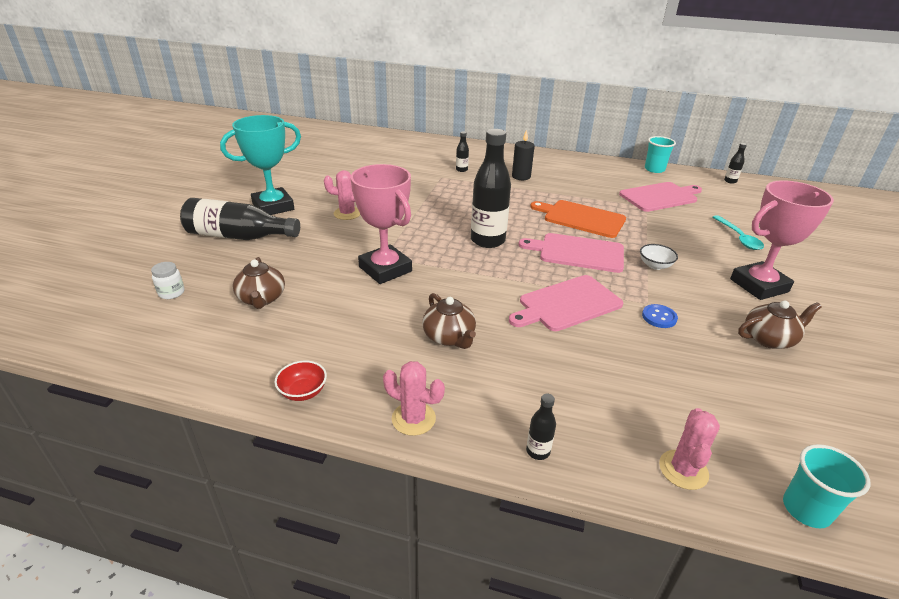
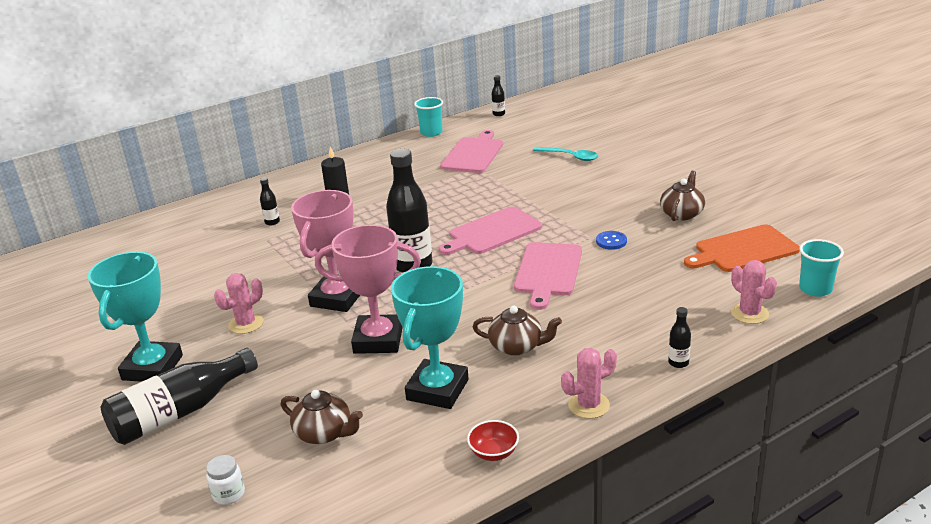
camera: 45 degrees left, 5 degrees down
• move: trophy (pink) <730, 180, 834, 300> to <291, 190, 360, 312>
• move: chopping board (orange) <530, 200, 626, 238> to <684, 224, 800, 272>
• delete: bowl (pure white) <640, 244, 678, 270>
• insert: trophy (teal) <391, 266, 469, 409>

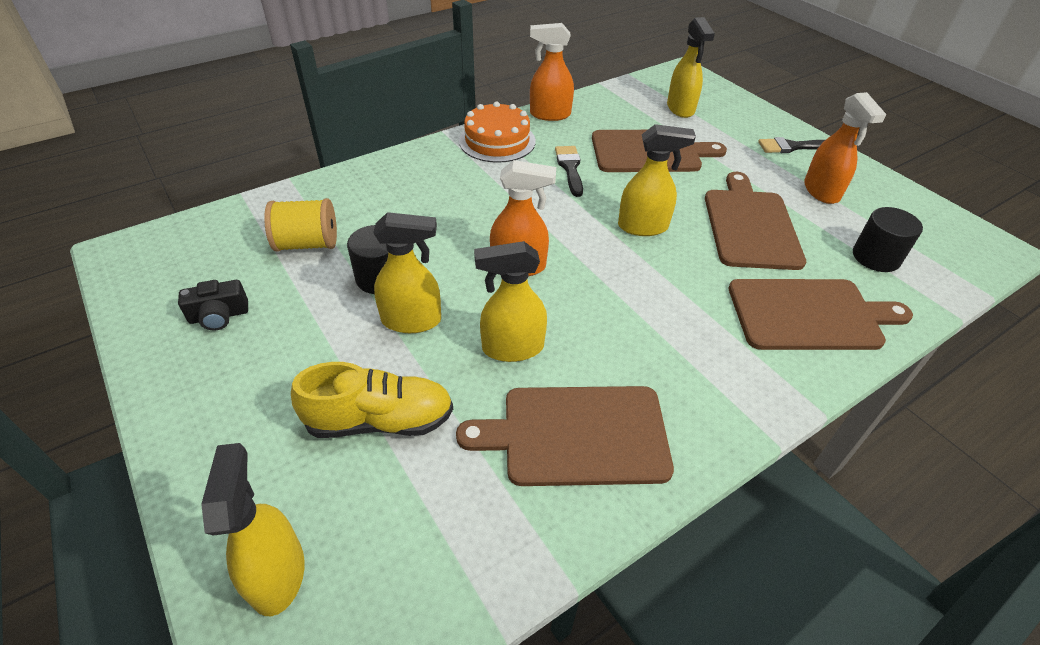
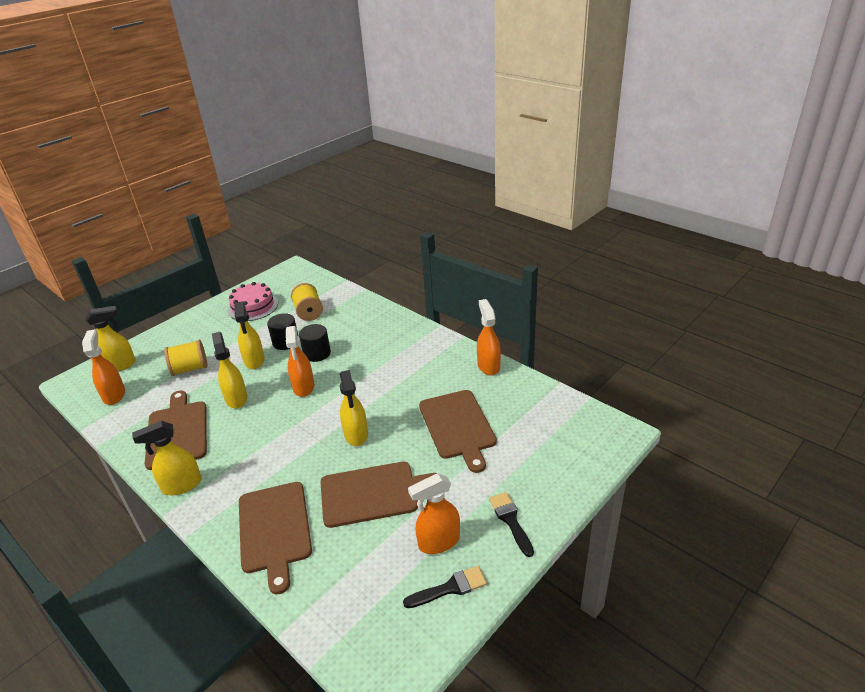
camera: 80 degrees right, 10 degrees down
• move: spray cleaner (bright yellow) <667, 17, 715, 118> to <132, 421, 202, 495>
• delete: layer cake (orange) <459, 101, 536, 163>
• move: brush (jet-black) <555, 146, 583, 197> to <403, 566, 487, 608>
• move: cylinder shape (jet-black) <853, 207, 923, 272> to <299, 324, 331, 362>
• replace: camera (jet-black) <178, 280, 248, 331> to layer cake (pink) <228, 282, 278, 321>
• replace: sneaker (bright yellow) <291, 362, 453, 438> to spool (bright yellow) <164, 340, 208, 376>
• insert: spray cleaner (orange) <82, 329, 125, 405>

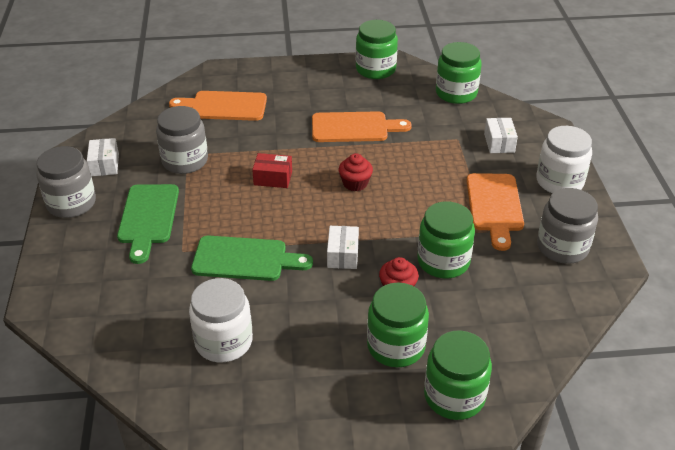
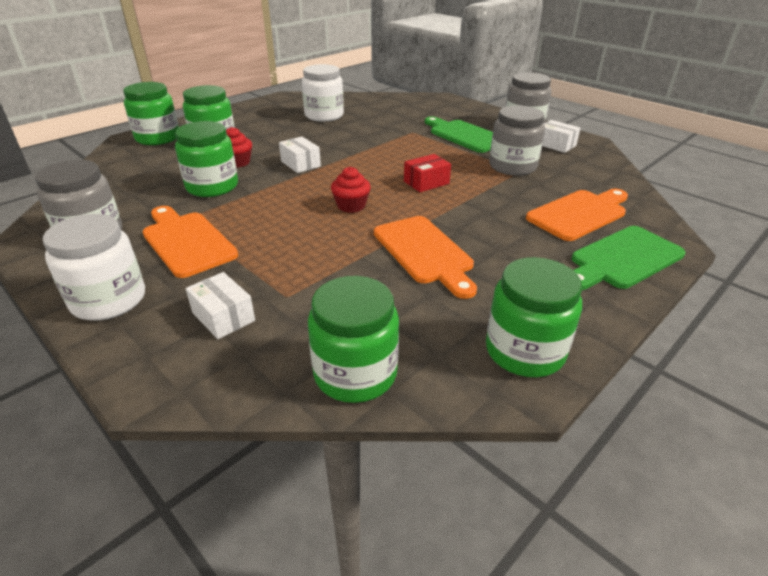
camera: 140 degrees right, 5 degrees down
• rotate: chopping board (orange) <312, 111, 412, 142> = <374, 216, 477, 299> 75 degrees counterclockwise
• move: chopping board (leaf-green) <191, 235, 313, 281> to <572, 226, 685, 290>

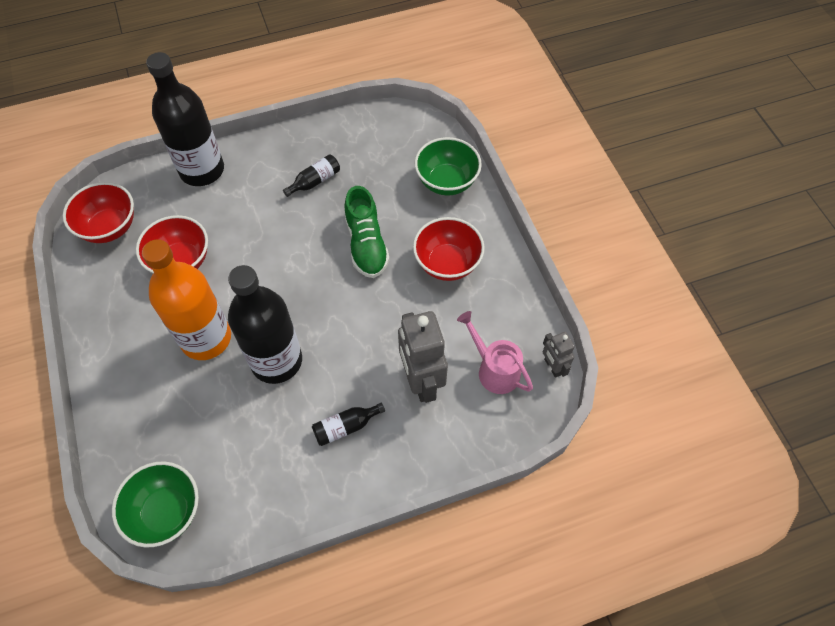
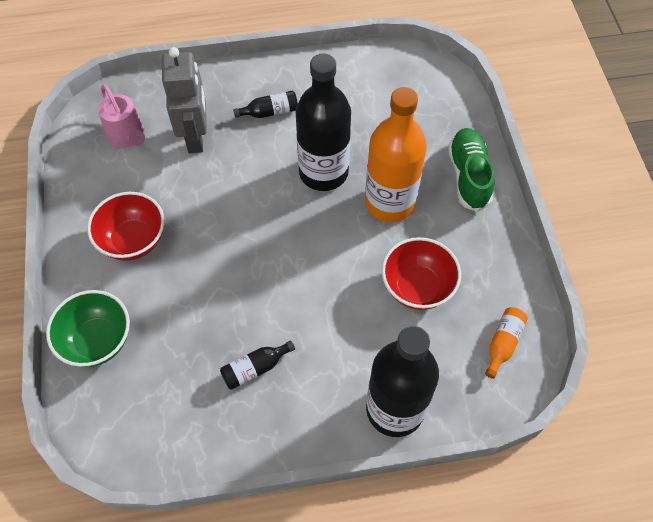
camera: 170 degrees left, 0 degrees up
• replace: bowl (scarlet) <63, 182, 134, 243> to drink bottle (orange) <485, 307, 528, 379>
• move: sneaker (leaf-green) <344, 186, 390, 278> to <448, 128, 495, 212>
• delete: robot (grey) <543, 332, 575, 378>
• delete: bowl (leaf-green) <112, 461, 199, 548>

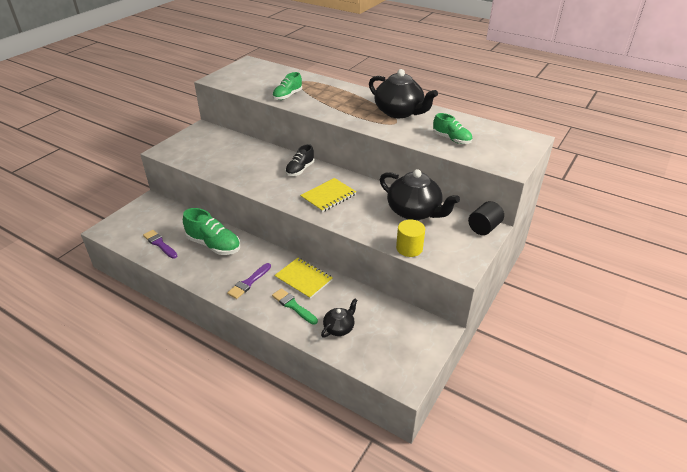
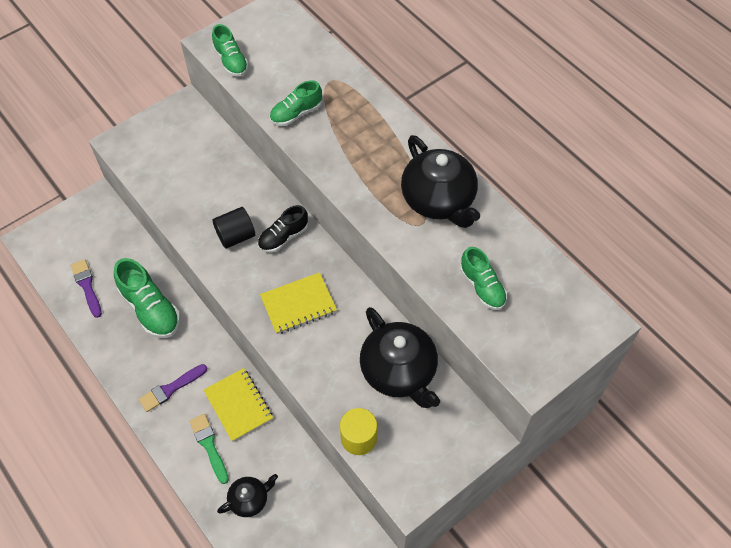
camera: 20 degrees right, 20 degrees up
• move: cylinder shape (jet-black) <468, 201, 504, 235> to <213, 207, 255, 249>
• insert: sneaker (leaf-green) <212, 24, 249, 77>

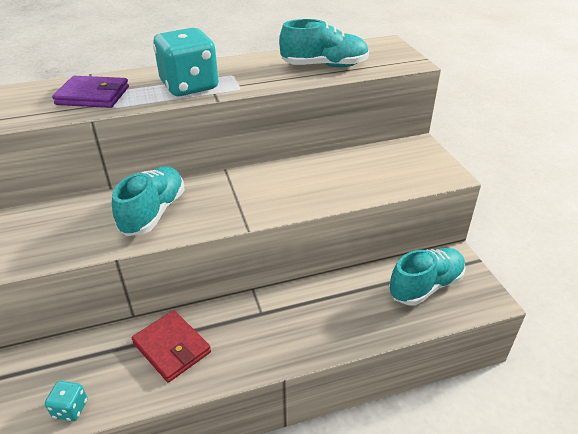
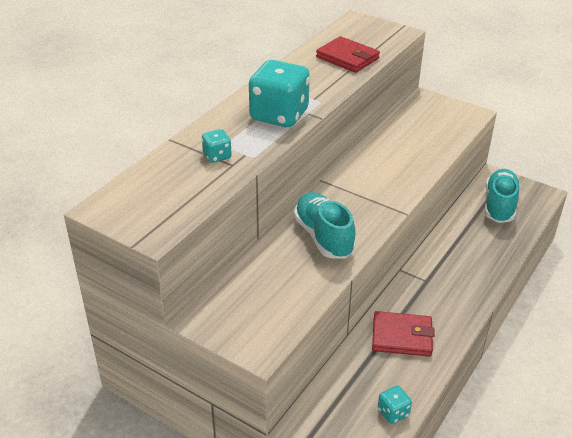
camera: 40 degrees left, 0 degrees up
• replace: sneaker (teal) <279, 19, 369, 67> to card wallet (scarlet) <316, 36, 380, 73>
• replace: card wallet (violet) <52, 76, 129, 108> to game die (teal) <202, 129, 232, 163>

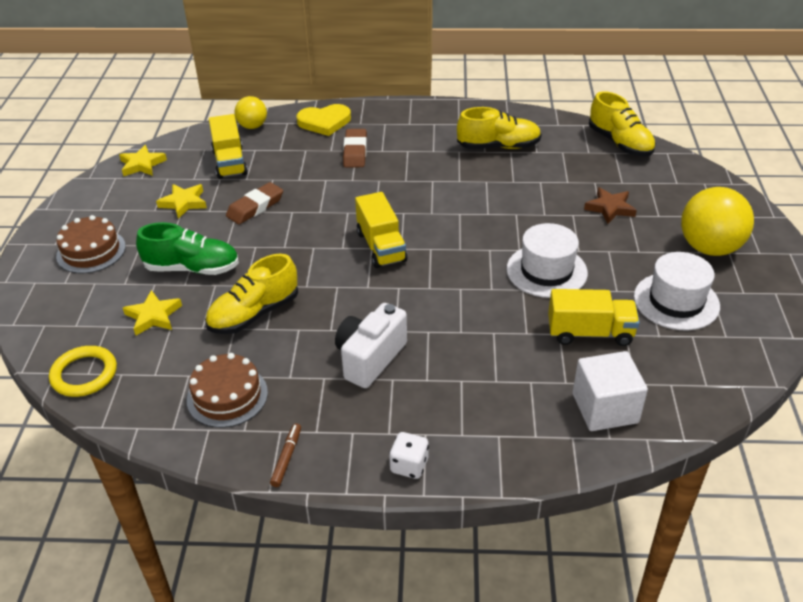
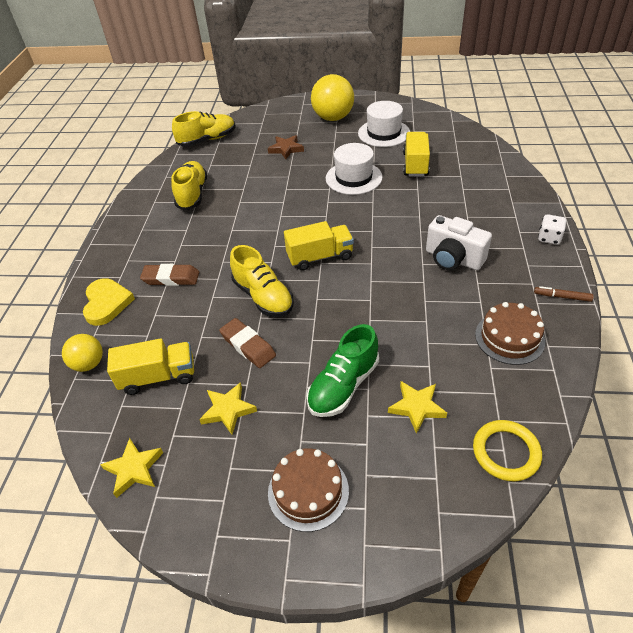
camera: 85 degrees left, 5 degrees up
• rotate: sneaker (leaf-green) <136, 222, 239, 275> = <307, 324, 379, 417> 150 degrees counterclockwise
• move: sneaker (bright yellow) <205, 254, 298, 334> to <230, 245, 294, 317>
• delete: solid cube (pure white) <573, 351, 648, 431>

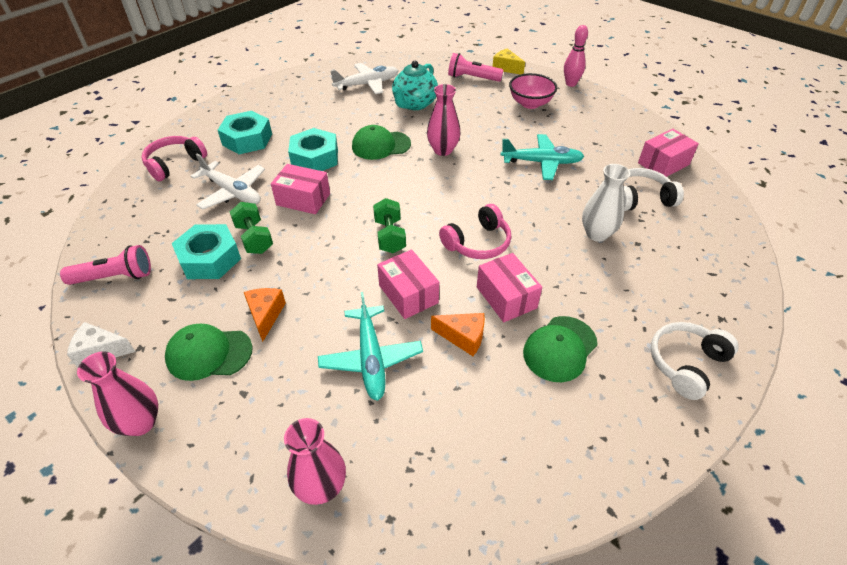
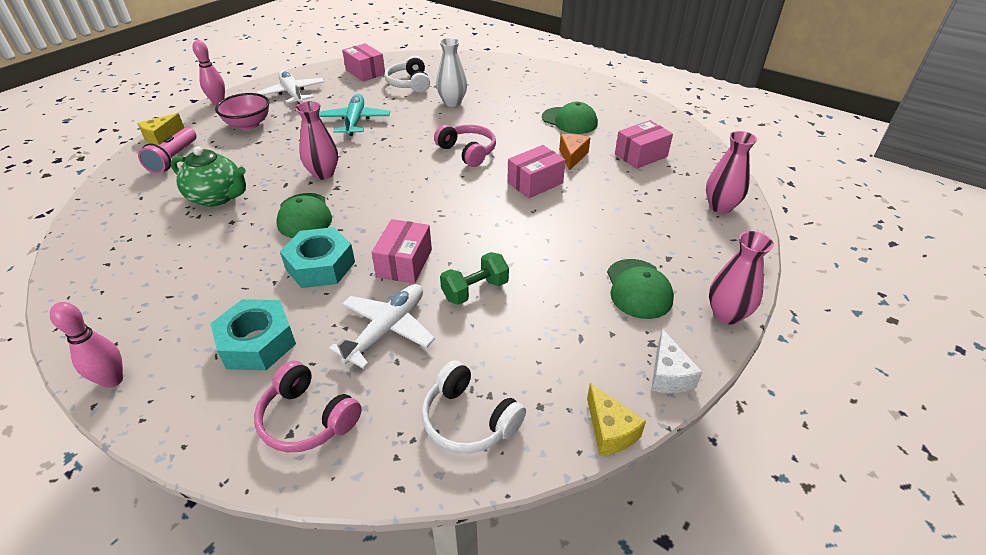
camera: 95 degrees left, 5 degrees down
• recolor: china teapot (teal) <392, 61, 438, 110> to china teapot (leaf-green) <171, 147, 246, 207>
• move: plane (pure white) <331, 63, 399, 94> to <257, 70, 324, 104>
• delete: hand weight (leaf-green) <373, 198, 406, 253>
• delete: nut (teal) <172, 224, 241, 279>
• delete: pocket torch (pink) <60, 245, 151, 285>
• move: package (pink) <477, 253, 542, 322> to <615, 120, 673, 169>
• delete: cheese wedge (orange) <244, 288, 286, 342>
• delete: plane (teal) <318, 292, 423, 401>
• move: over-ear headphones (pure white) <650, 322, 738, 400> to <421, 360, 526, 454>
• insert: tenpin (pink) <50, 302, 123, 388>
• insert: cheese wedge (bright yellow) <587, 383, 646, 456>

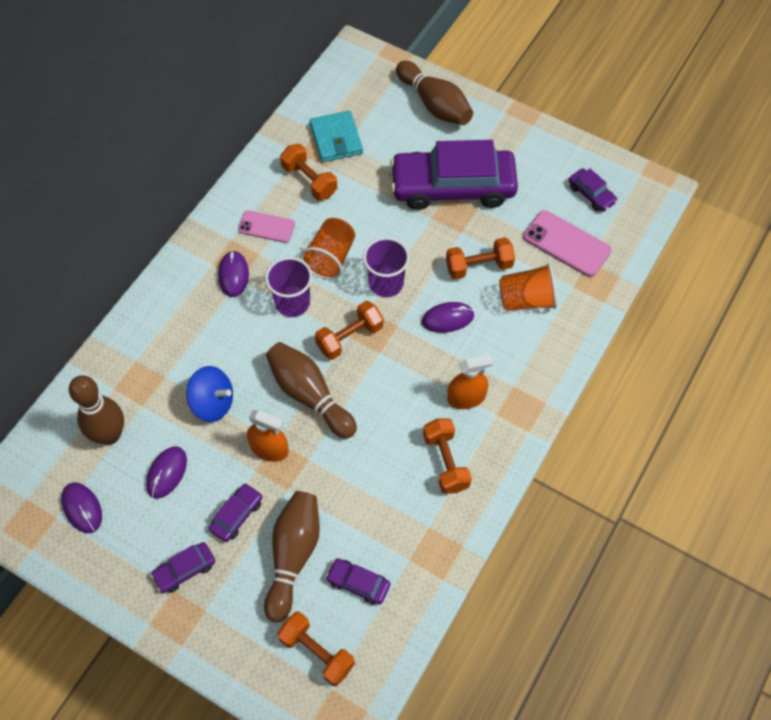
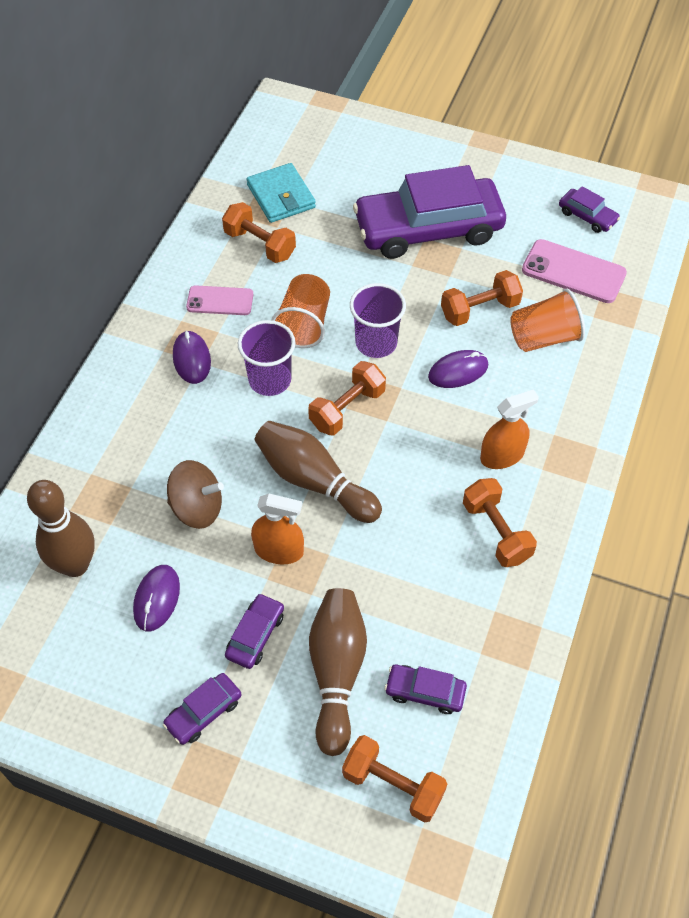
camera: 10 degrees left, 5 degrees down
• delete: tenpin (russet) <396, 61, 473, 125>
• recolor: whirligig (royal blue) <186, 366, 233, 422> to whirligig (russet) <167, 460, 224, 529>
• delete: mouse (violet) <61, 482, 102, 533>

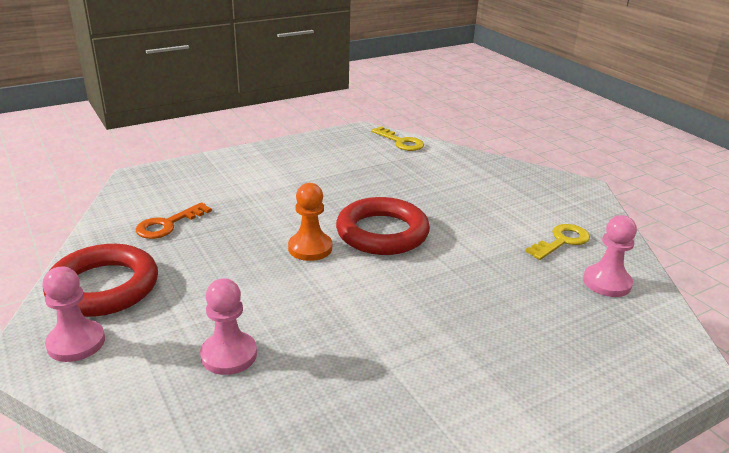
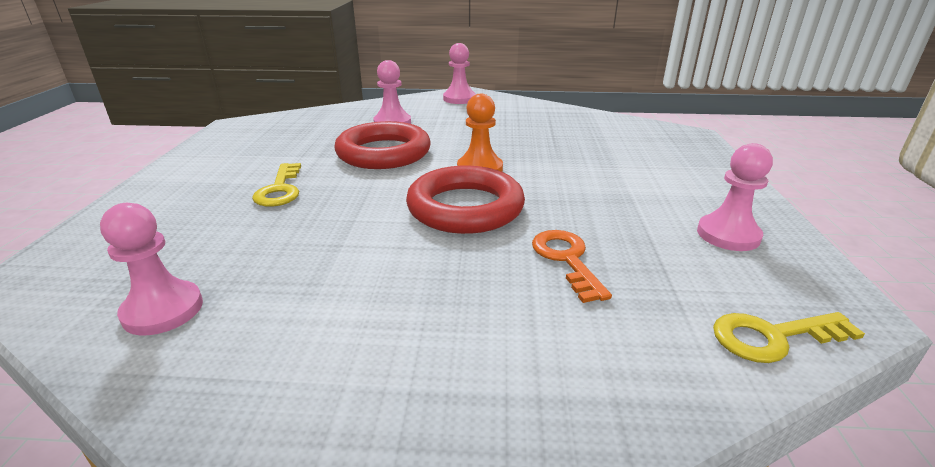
camera: 125 degrees right, 0 degrees up
• move: key (orange) <135, 202, 212, 239> to <532, 230, 612, 303>
• move: key (bright yellow) <525, 224, 590, 260> to <252, 163, 301, 207>
• move: torus (scarlet) <43, 244, 158, 317> to <334, 121, 431, 169>
• insert: chess pawn (pink) <697, 143, 773, 251>

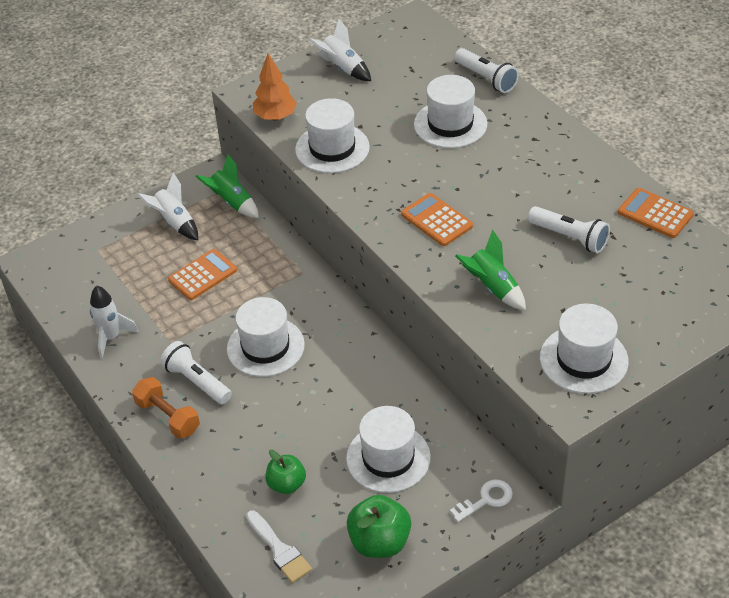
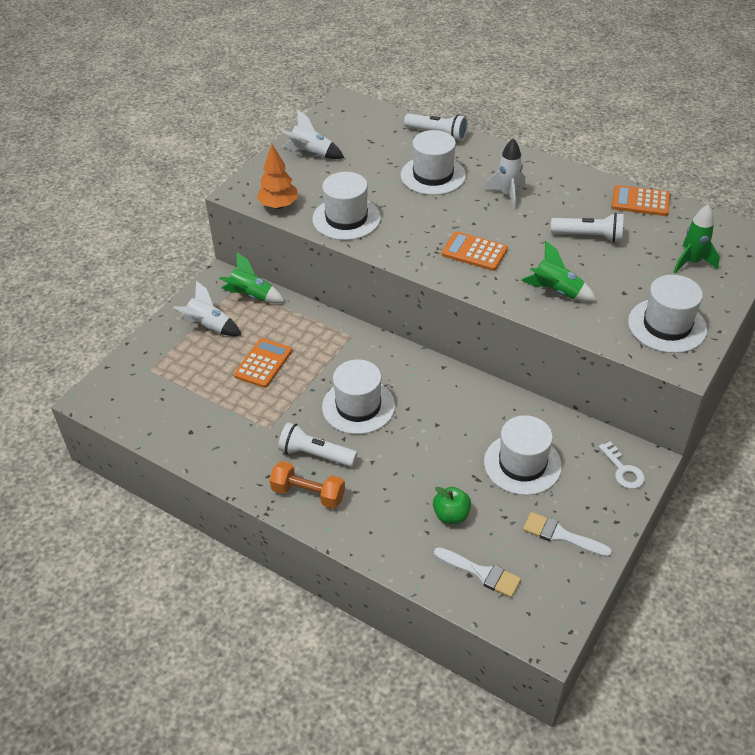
camera: 25 degrees left, 0 degrees up
• move: toy rocket (pure white) <90, 286, 139, 358> to <485, 139, 525, 210>
• rotate: key (pure white) <450, 480, 513, 522> = <599, 442, 645, 489> 120 degrees clockwise
• replace: apple fruit (leaf-green) <347, 495, 411, 558> to brush (pure white) <523, 512, 612, 557>
• insert: toy rocket (leaf-green) <673, 205, 720, 273>

